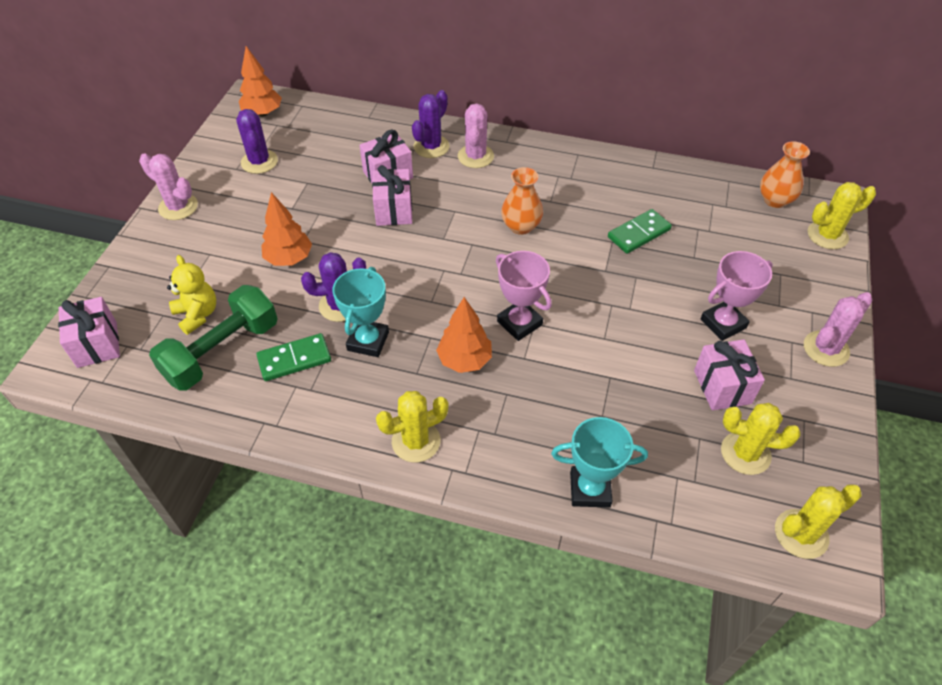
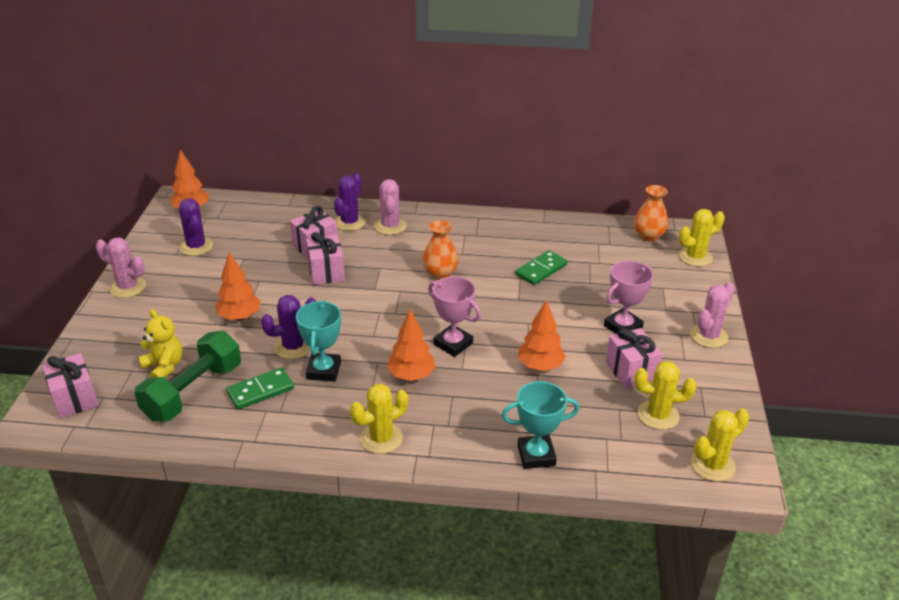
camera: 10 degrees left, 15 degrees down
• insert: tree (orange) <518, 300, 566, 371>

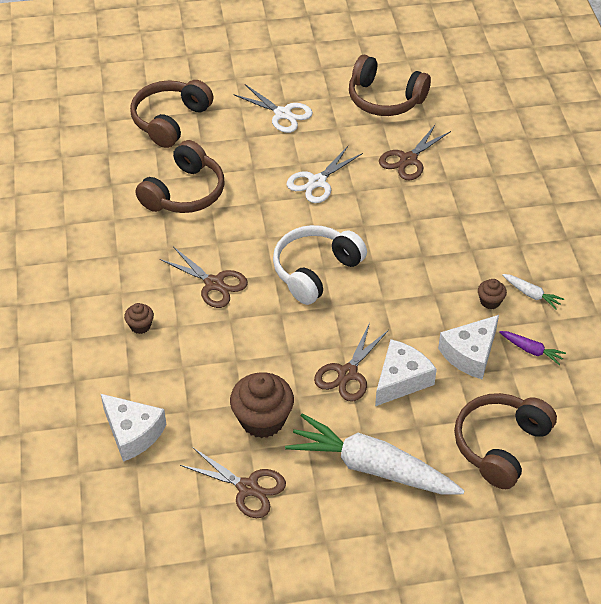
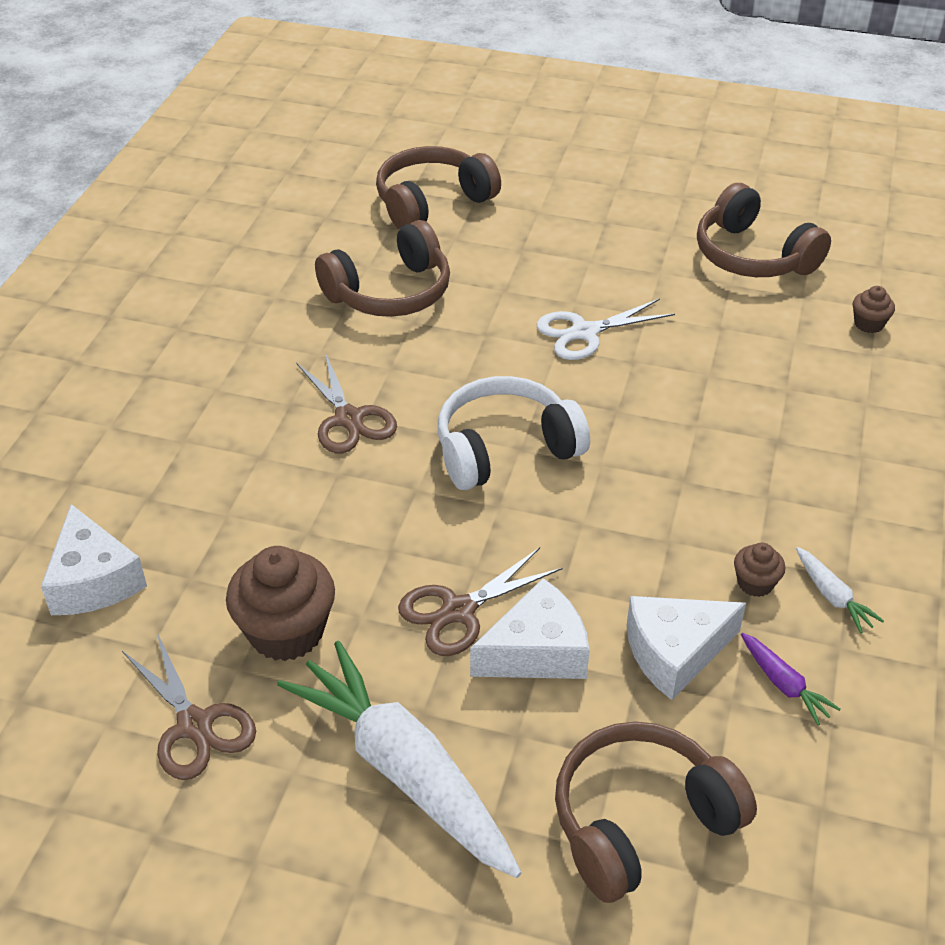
camera: 25 degrees right, 5 degrees down
• delete: scissors (pure white) <233, 84, 313, 133>
• delete: scissors (russet) <379, 124, 451, 180>
• move: cupcake (russet) <124, 303, 154, 334> to <853, 286, 895, 333>

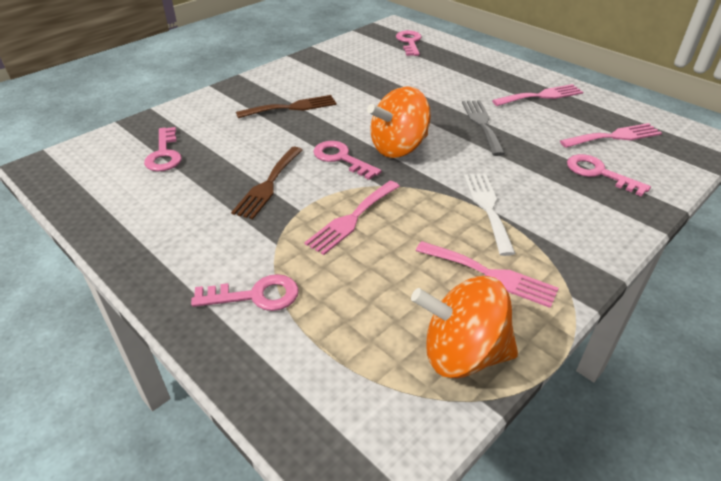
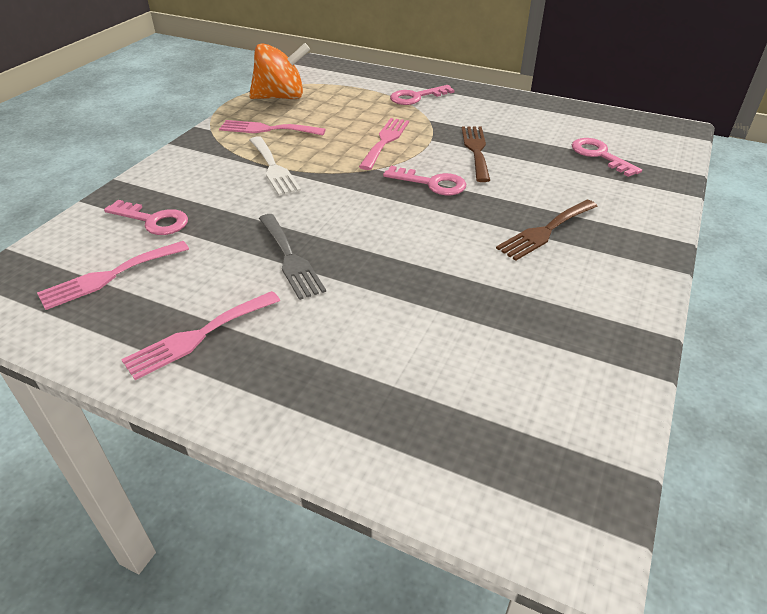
camera: 160 degrees right, 0 degrees up
• delete: key (pink) <396, 30, 422, 56>
• delete: whirligig (orange) <367, 86, 431, 158>

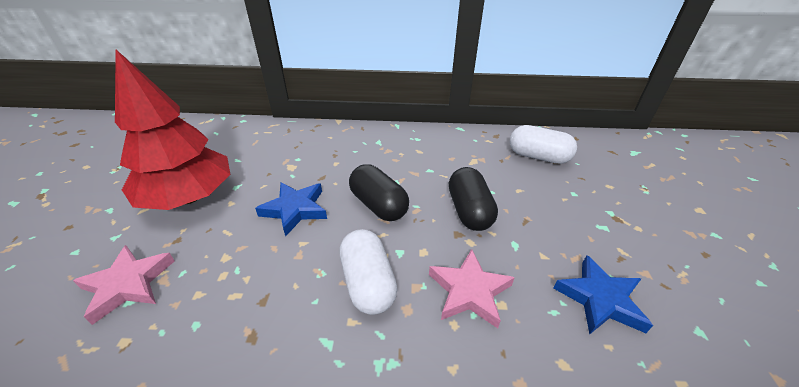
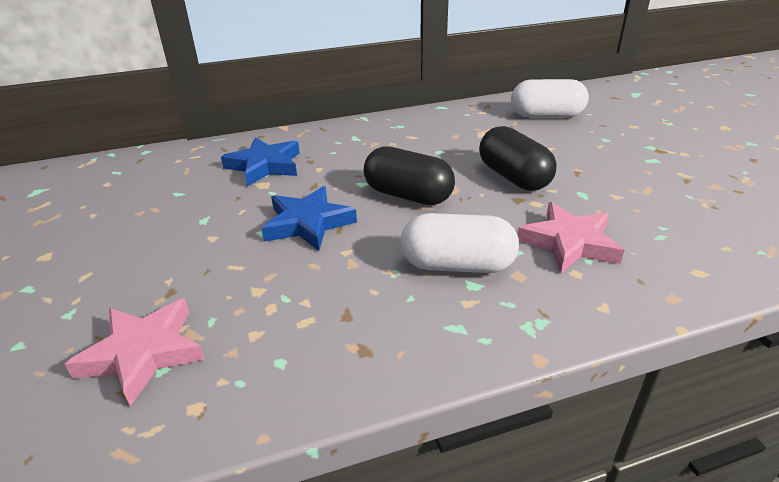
camera: 20 degrees left, 5 degrees down
• delete: tree (scarlet) <115, 50, 230, 210>
• rotate: capsule (pure white) <340, 229, 398, 315> = <401, 213, 519, 273> 45 degrees counterclockwise
• move: star shape (royal blue) <553, 255, 653, 335> to <221, 137, 300, 186>

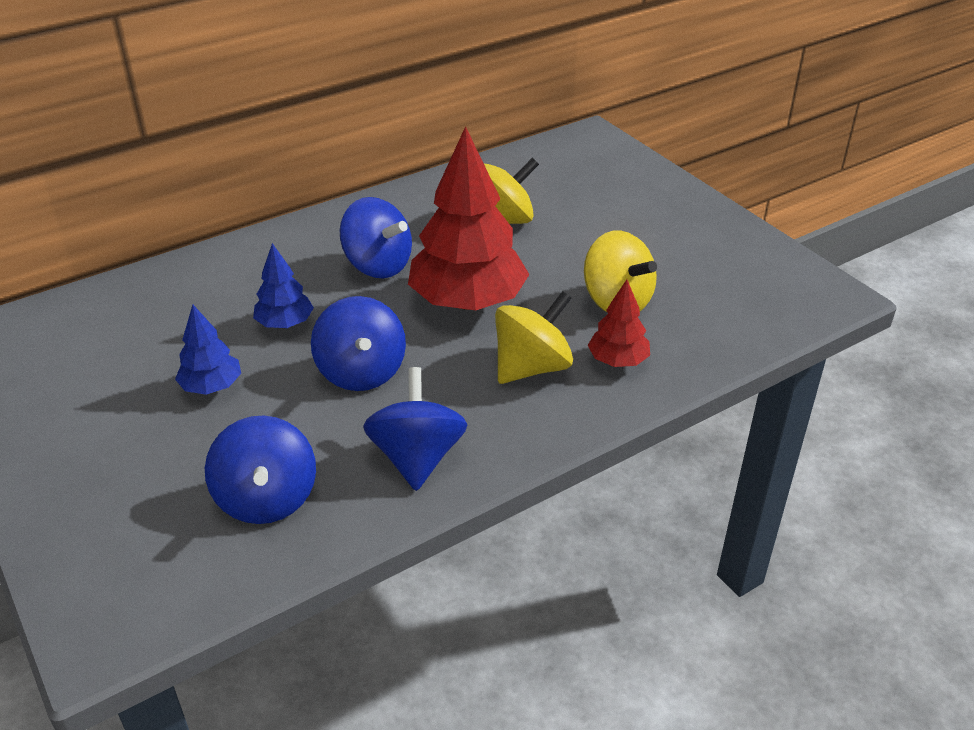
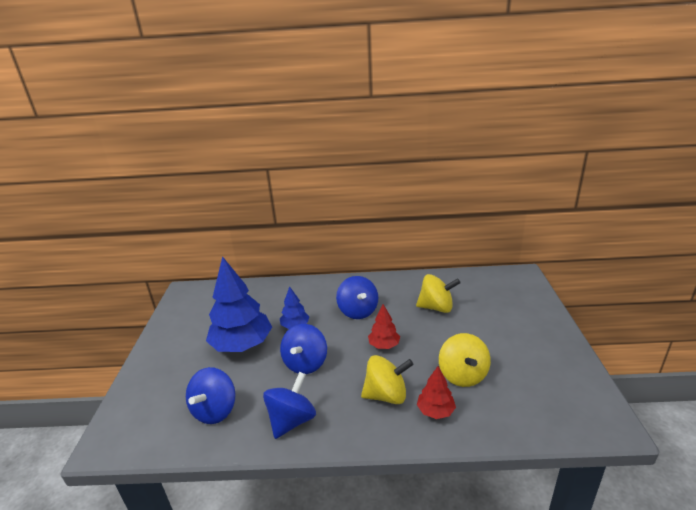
camera: 35 degrees right, 10 degrees down
• resize: tree (scarlet) <408, 126, 530, 310> = <368, 304, 400, 349> x0.49
• resize: tree (royal blue) <175, 305, 241, 395> = <206, 256, 272, 352> x2.05

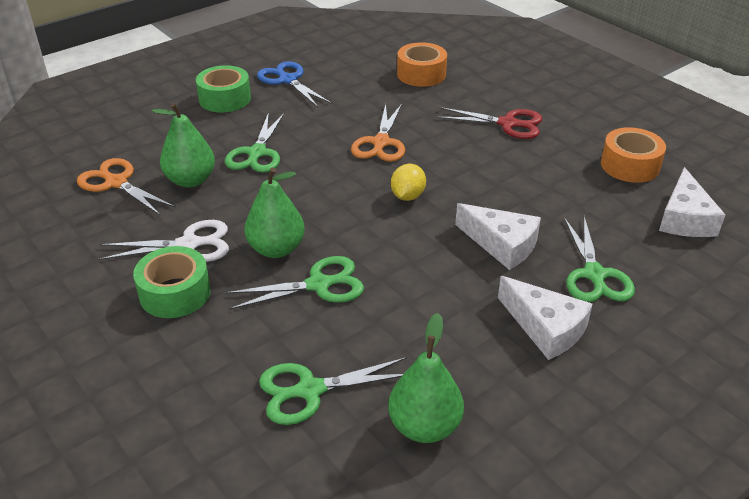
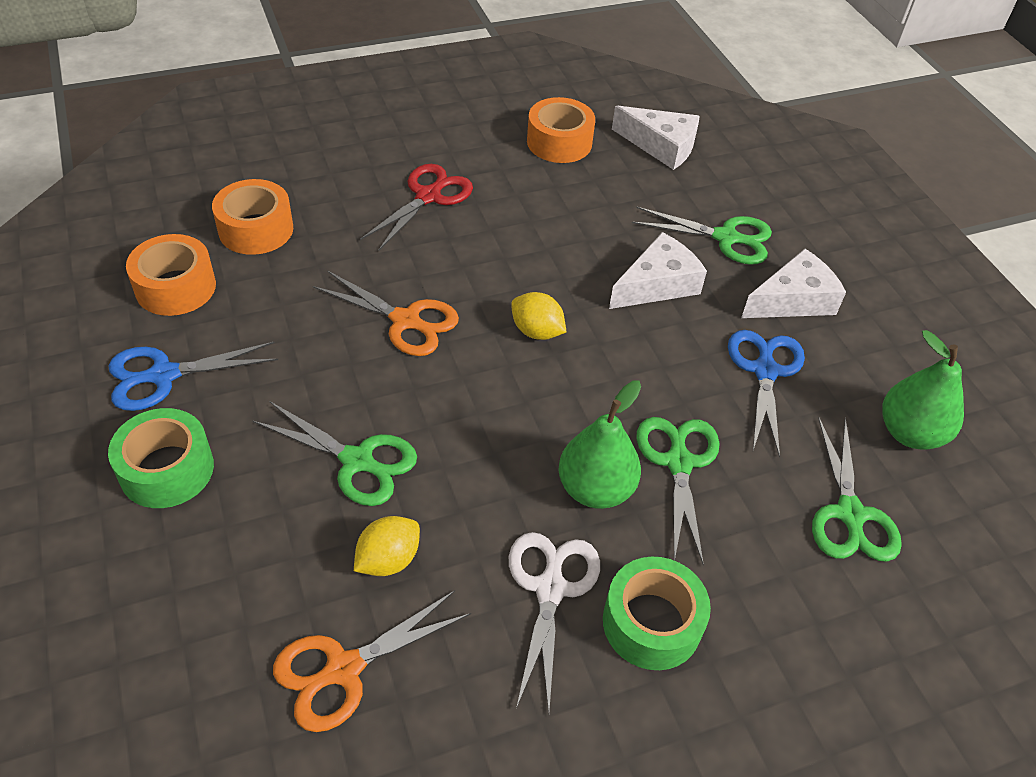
camera: 75 degrees left, 10 degrees up
• replace: pear fruit (leaf-green) <152, 103, 215, 188> to lemon (bright yellow) <354, 516, 420, 576>
• insert: roll of tape (orange) <126, 234, 216, 316>
• insert: scissors (royal blue) <728, 330, 805, 458>

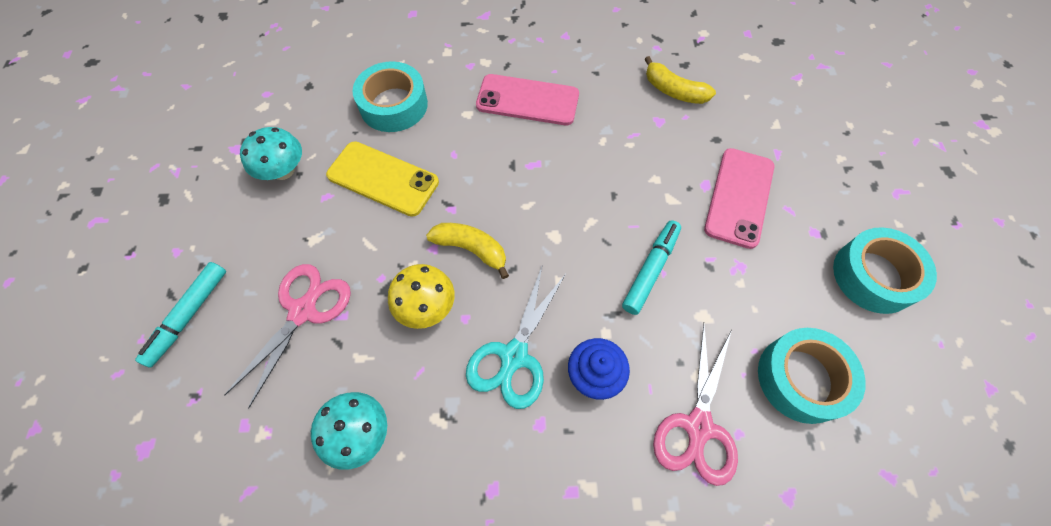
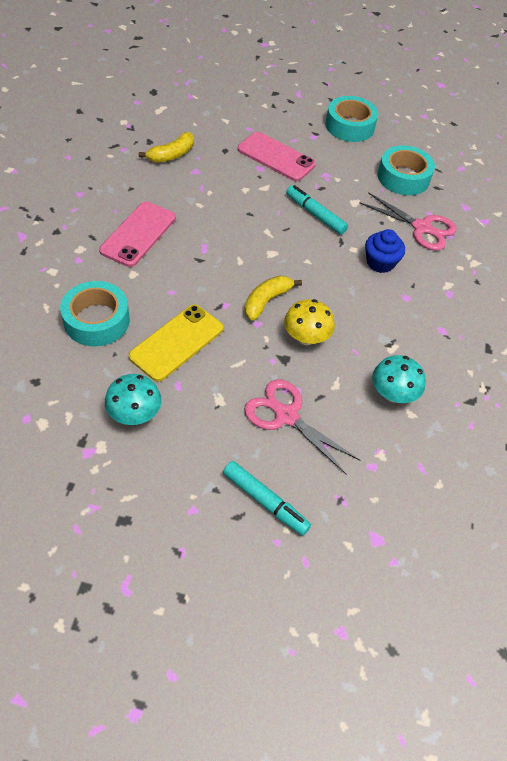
camera: 80 degrees left, 10 degrees down
• delete: scissors (teal) <466, 264, 566, 409>

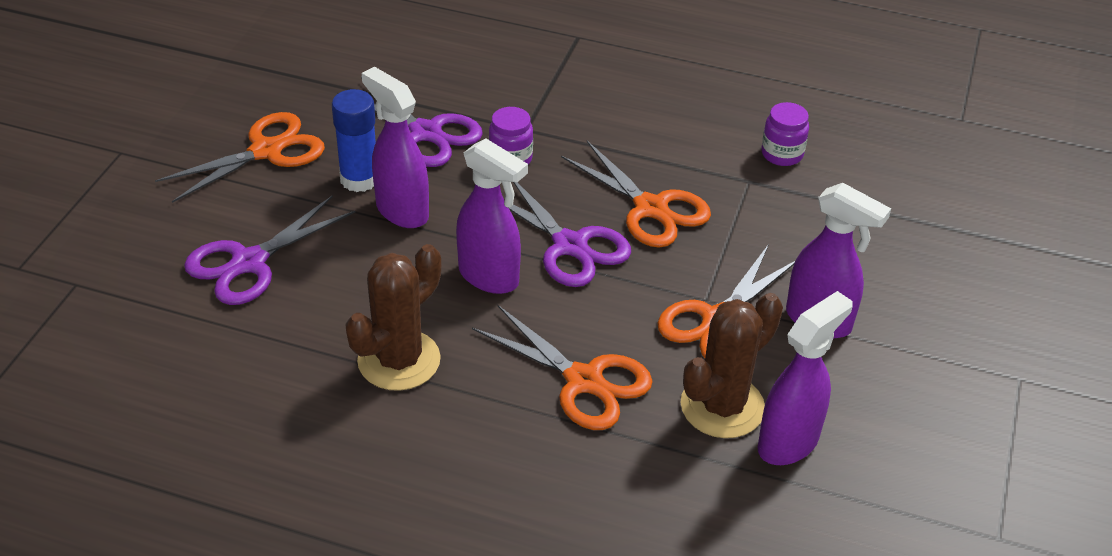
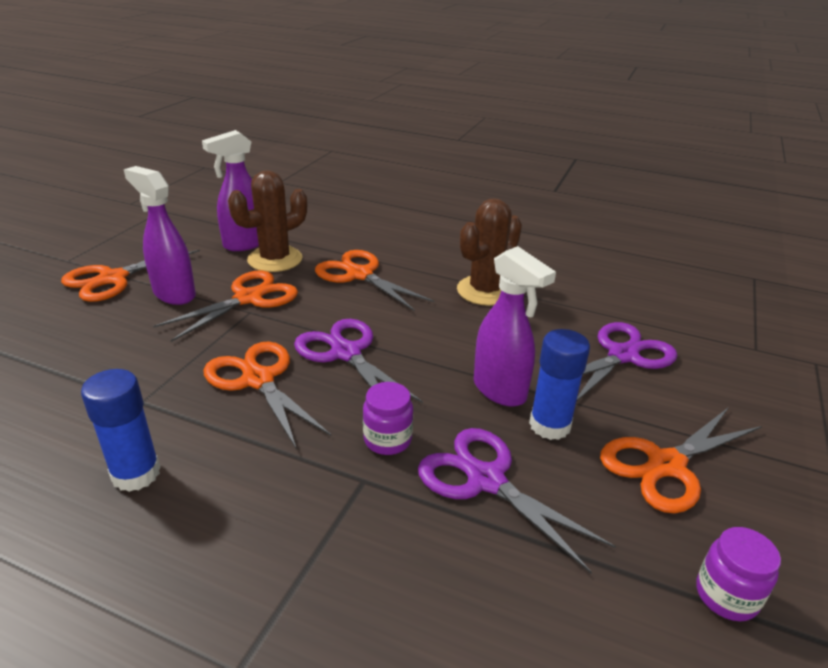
camera: 175 degrees left, 10 degrees down
• move: jar (violet) <761, 102, 809, 166> to <696, 527, 781, 621>
• delete: spray cleaner (violet) <456, 138, 528, 294>
• insert: scissors (orange) <61, 243, 200, 302>
• insert: glue (royal blue) <81, 369, 160, 492>

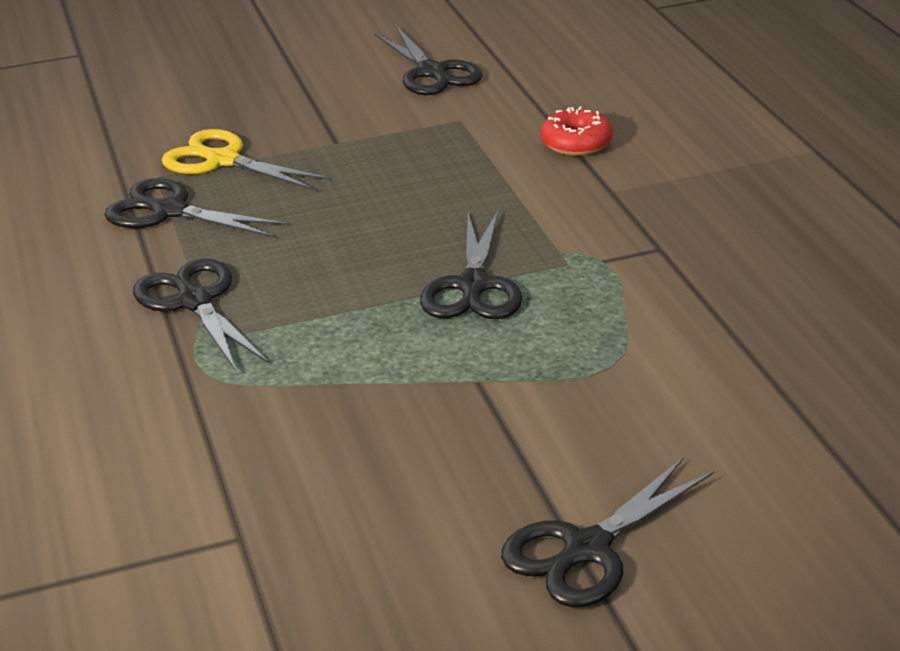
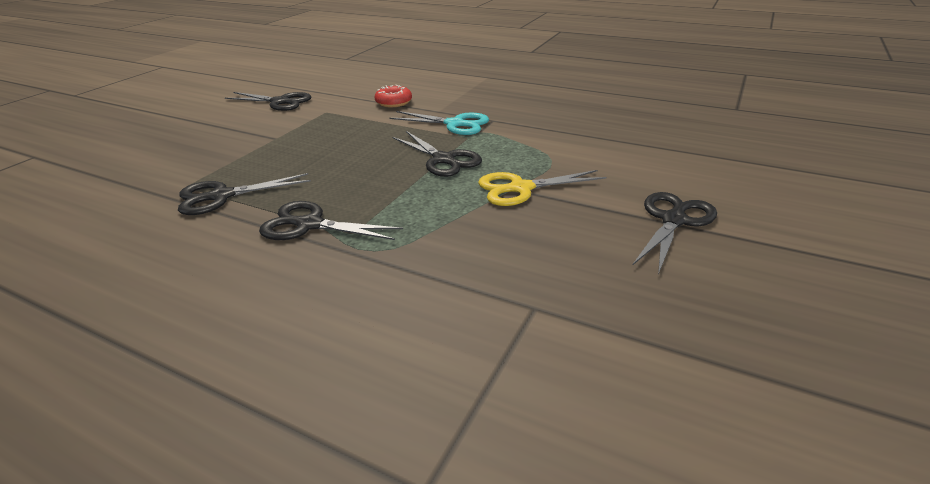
camera: 45 degrees left, 0 degrees up
• move: scissors (bright yellow) <162, 129, 331, 190> to <478, 170, 607, 206>
• rotate: scissors (jet-black) <501, 457, 714, 607> = <632, 192, 717, 274> 150 degrees counterclockwise
• insert: scissors (teal) <390, 111, 489, 135>

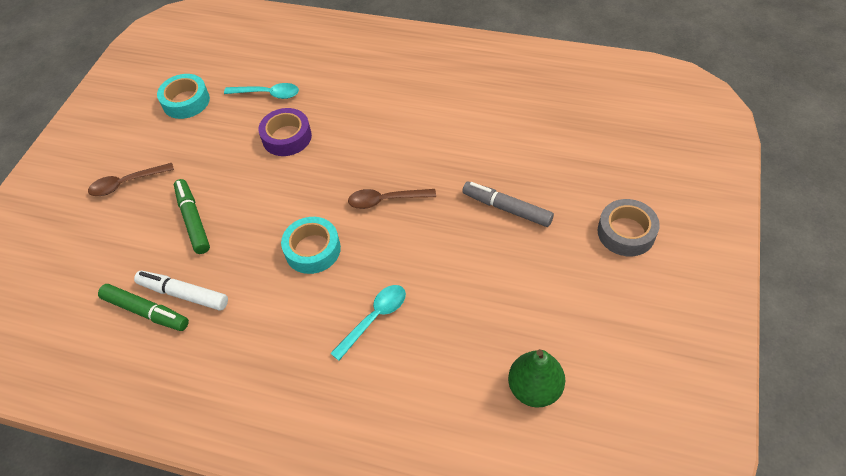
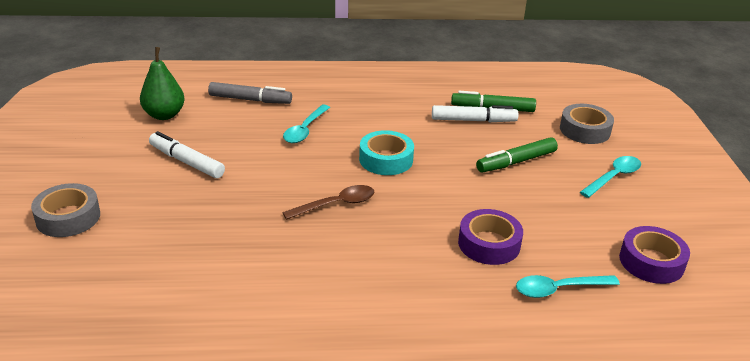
camera: 155 degrees right, 20 degrees down
• recolor: roll of tape (teal) <157, 74, 210, 119> to roll of tape (violet) <619, 226, 690, 284>
• recolor: spoon (russet) <88, 163, 174, 196> to spoon (teal) <580, 156, 641, 198>
• rotate: marker (leaf-green) <174, 179, 210, 254> = <476, 137, 558, 172> 105 degrees clockwise
• move: marker (grey) <462, 182, 554, 227> to <208, 82, 292, 104>
• insert: roll of tape (grey) <560, 104, 614, 144>
• insert: marker (pure white) <149, 131, 225, 178>

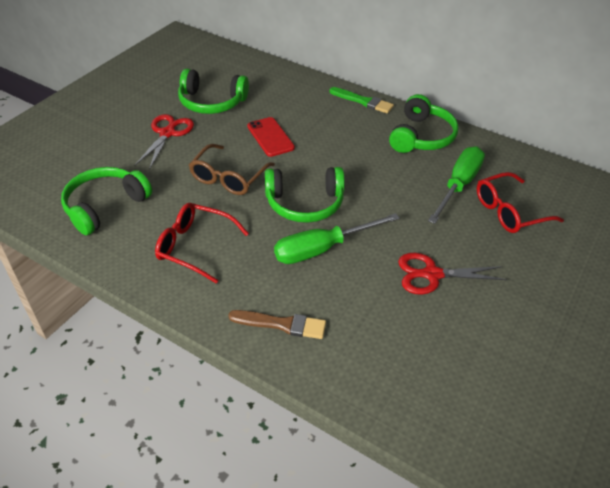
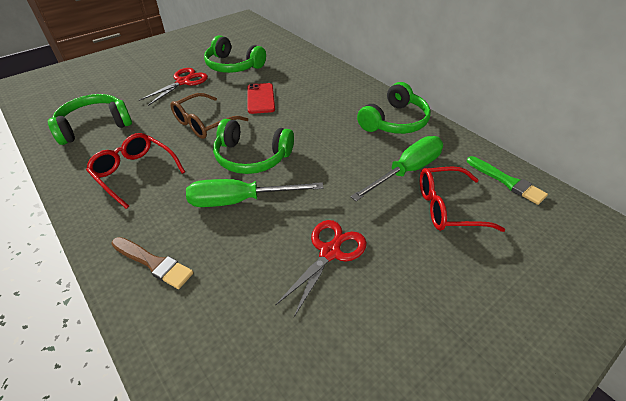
camera: 20 degrees right, 0 degrees up
• move: brush (leaf-green) <329, 87, 394, 114> to <467, 156, 548, 205>
• rotate: scissors (scarlet) <398, 253, 507, 295> = <275, 220, 367, 317> 105 degrees clockwise

